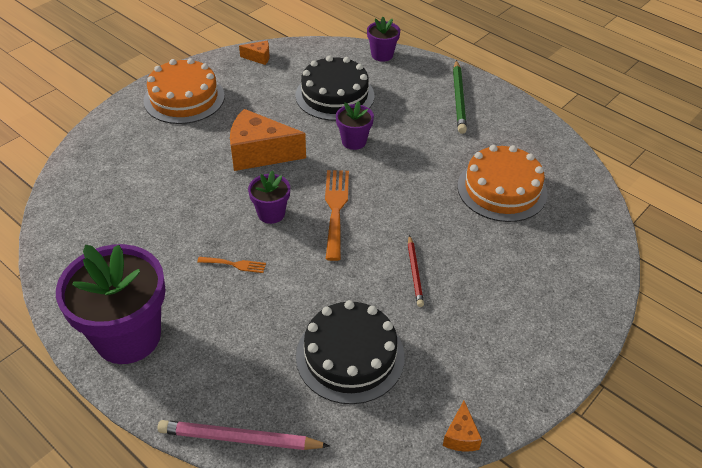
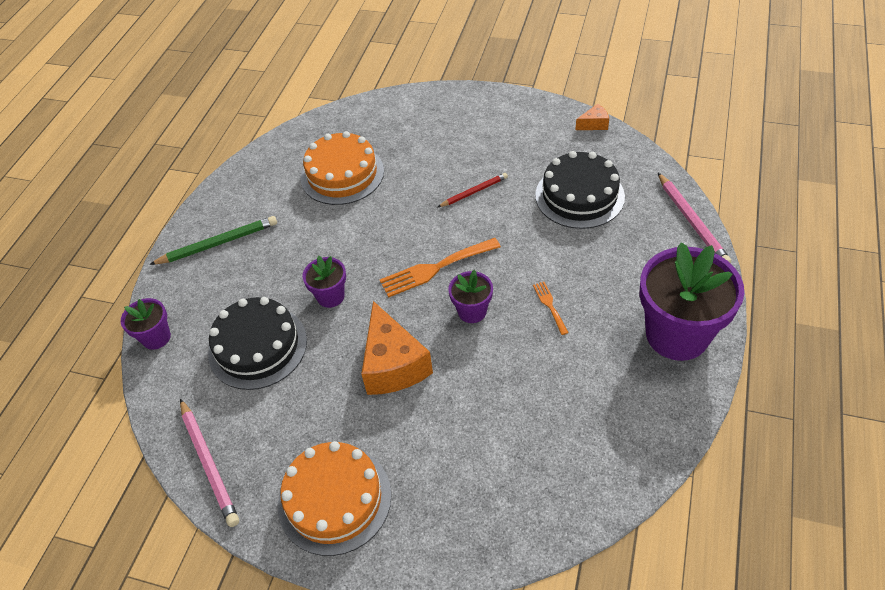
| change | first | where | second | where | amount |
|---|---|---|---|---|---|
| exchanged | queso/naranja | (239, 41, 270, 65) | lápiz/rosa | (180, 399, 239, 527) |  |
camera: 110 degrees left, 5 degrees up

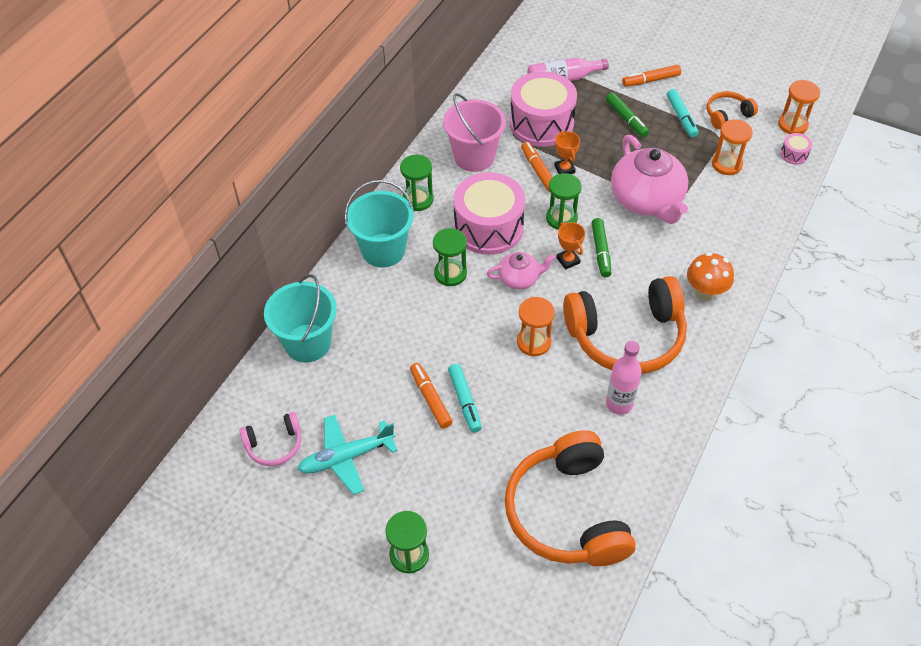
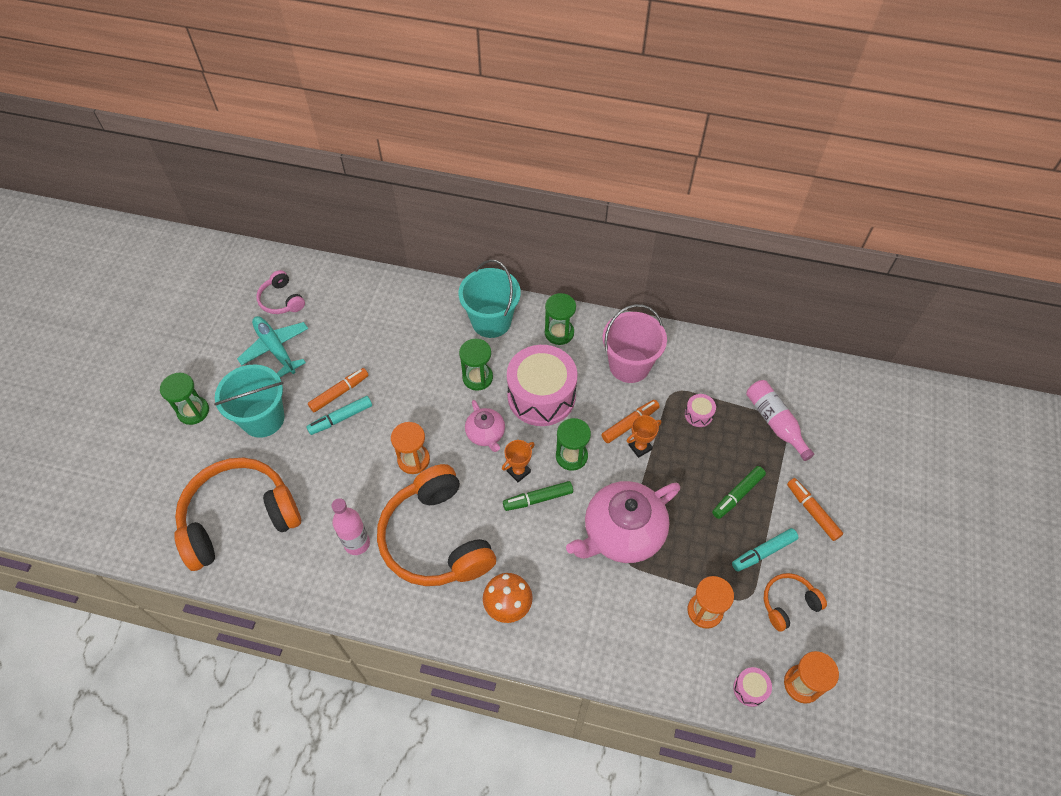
| change | first | where | second | where | amount |
|---|---|---|---|---|---|
| relocated | balde/turquesa | (264, 274, 337, 363) |  | (214, 364, 285, 438) |  |
| spun | auriculares/naranja | (707, 91, 758, 129) |  | (764, 573, 827, 632) | 75 degrees counterclockwise |
| size | tambor/rosa | (510, 71, 577, 147) |  | (685, 394, 716, 427) | x0.41 |
camera: 75 degrees right, 5 degrees up

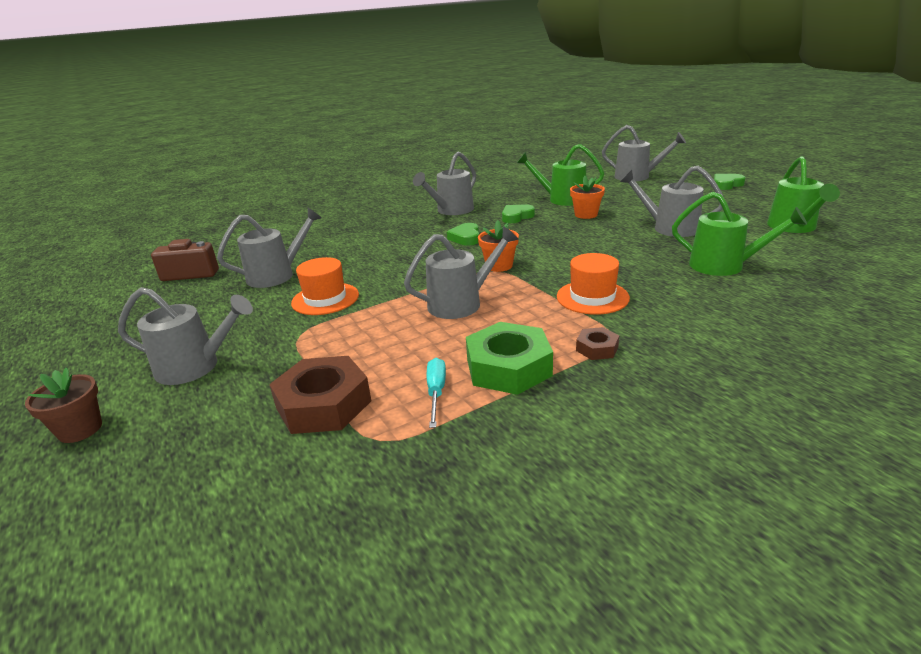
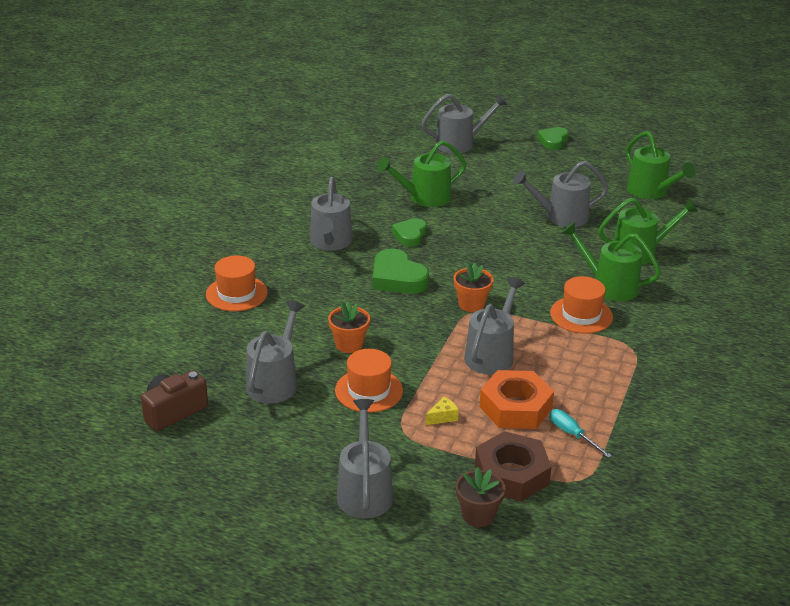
| change | first | where | second | where | amount |
|---|---|---|---|---|---|
| missing | tuerca/verde | (466, 322, 553, 395) |  |  |  |
| missing | tuerca/marrón | (576, 327, 619, 360) |  |  |  |
| appeared |  |  | sombrero/naranja | (206, 255, 268, 311) |  |
| appeared |  |  | queso/amarillo | (426, 397, 459, 425) |  |
| appeared |  |  | tuerca/naranja | (479, 370, 554, 429) |  |
| appeared |  |  | regadera/verde | (561, 222, 661, 301) |  |
| relocated | maceta/marrón | (25, 367, 102, 443) |  | (456, 467, 506, 527) |  |
| relocated | maceta/naranja | (570, 176, 605, 219) |  | (328, 301, 370, 353) |  |
| spun | regadera/gris | (118, 287, 253, 385) |  | (337, 399, 393, 519) | 60 degrees counterclockwise |
| size | corazón/verde | (447, 223, 479, 246) |  | (372, 248, 429, 294) | x1.55 |
camera: 40 degrees left, 5 degrees up

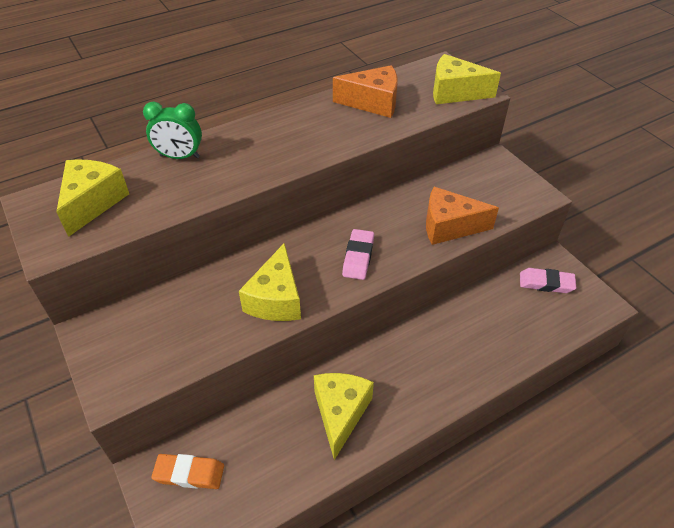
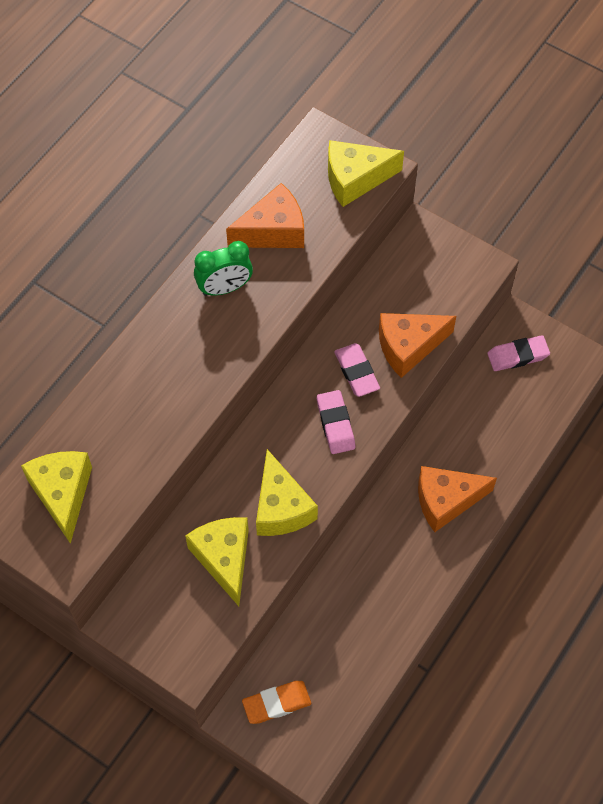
| change | first | where | second | where | amount |
|---|---|---|---|---|---|
| appeared |  |  | goma de borrar/rosa | (334, 343, 380, 397) |  |
| appeared |  |  | queso/naranja | (418, 466, 497, 532) |  |
| relocated | despertador/verde | (143, 102, 202, 159) |  | (194, 241, 253, 296) |  |
| relocated | queso/amarillo | (314, 373, 374, 460) |  | (185, 517, 249, 606) |  |
camera: 25 degrees left, 15 degrees up

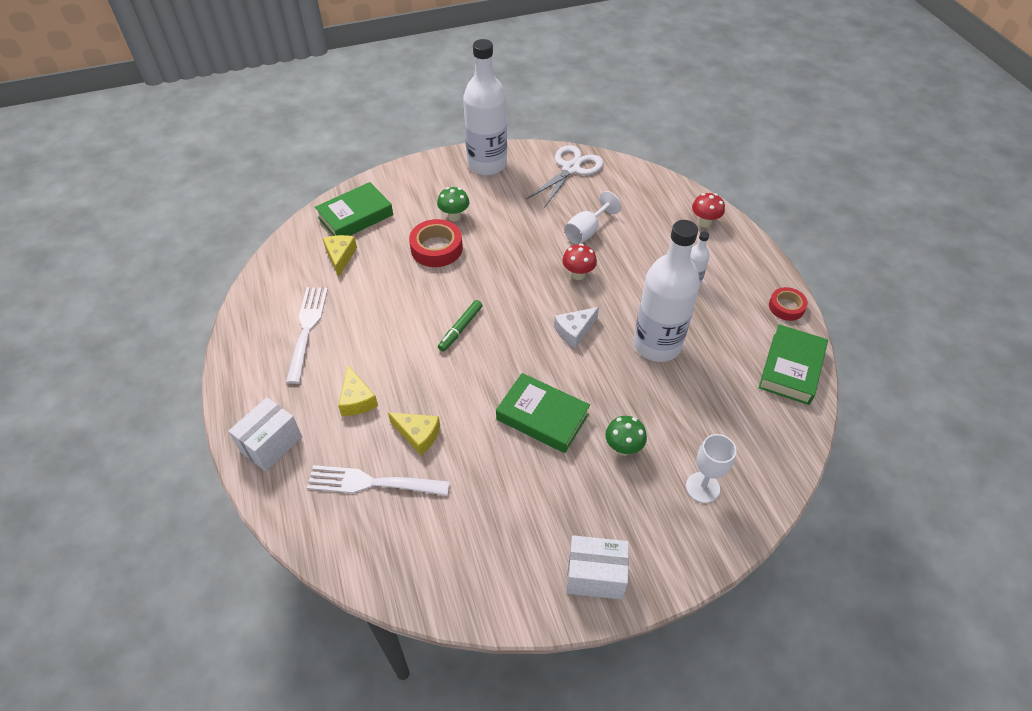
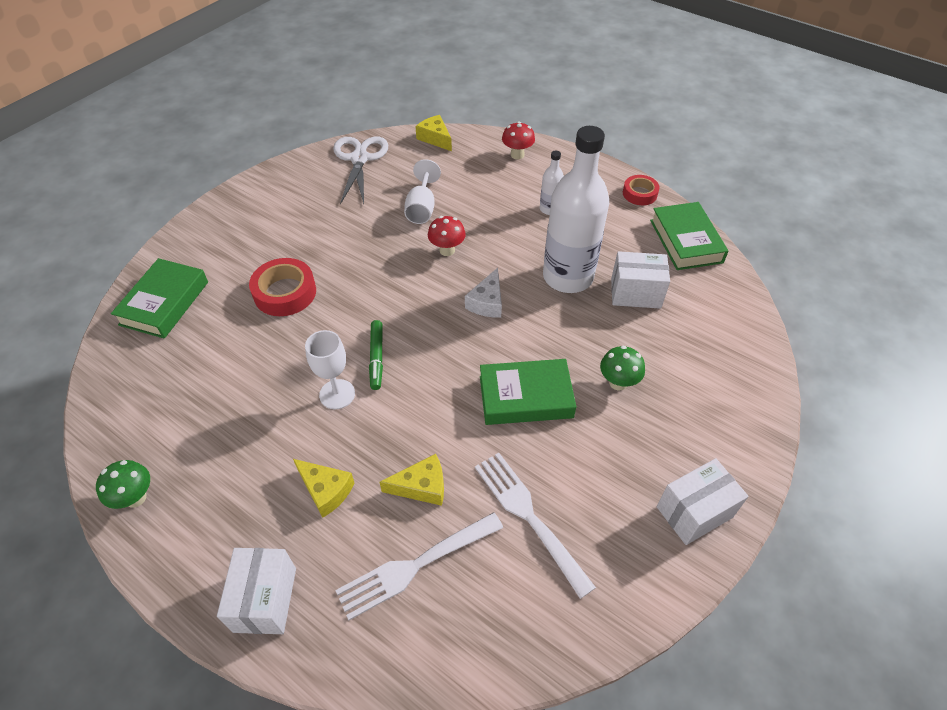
| change | first | where | second | where | amount |
|---|---|---|---|---|---|
| missing | botella/blanco | (463, 39, 507, 175) |  |  |  |
| appeared |  |  | caja/blanco | (611, 251, 670, 309) |  |
| relocated | tenedor/blanco | (286, 287, 328, 384) |  | (475, 453, 596, 599) |  |
| relocated | queso/amarillo | (323, 235, 357, 277) |  | (415, 115, 452, 151) |  |
| relocated | seta/verde | (437, 187, 470, 221) |  | (96, 460, 150, 509) |  |
| relocated | copa/blanco | (686, 434, 736, 503) |  | (305, 330, 355, 409) |  |
camera: 35 degrees left, 0 degrees up

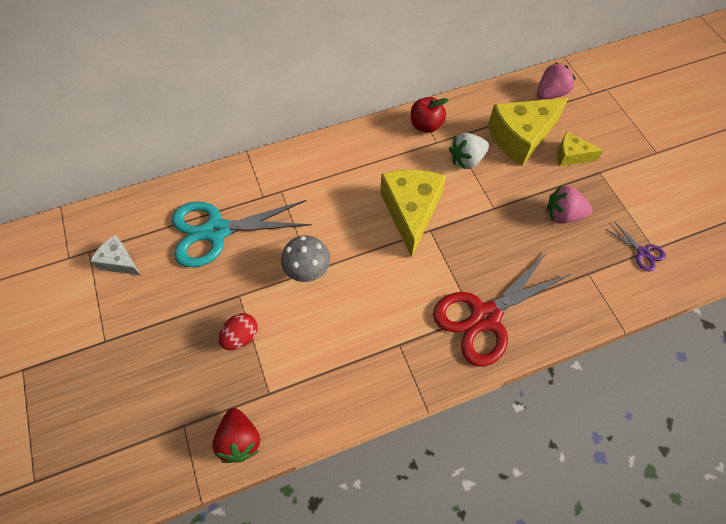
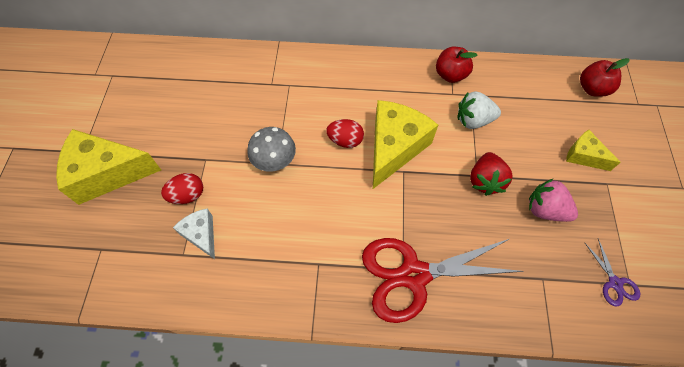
| change | first | where | second | where | amount |
|---|---|---|---|---|---|
| missing | tijeras/turquesa | (172, 200, 312, 267) |  |  |  |
| appeared |  |  | huevo/rojo | (326, 119, 364, 148) |  |
| relocated | queso/blanco | (90, 235, 141, 276) |  | (173, 208, 215, 259) |  |
| relocated | fresa/rojo | (212, 408, 260, 463) |  | (470, 152, 513, 196) |  |
| relocated | queso/amarillo | (488, 98, 569, 166) |  | (56, 129, 161, 205) |  |
| exchanged | fresa/rosa | (537, 63, 576, 99) | manzana/rojo | (580, 58, 630, 96) |  |
camera: 25 degrees right, 0 degrees up

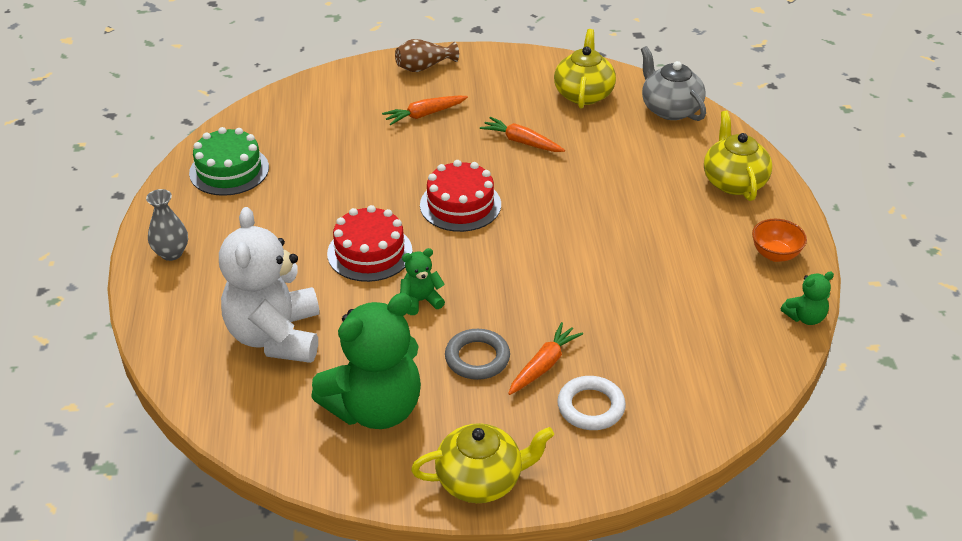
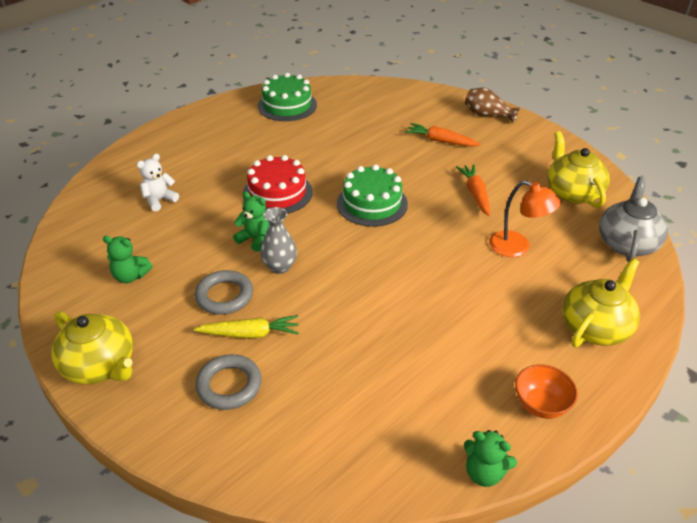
| change | first | where | second | where | amount |
|---|---|---|---|---|---|
| appeared |  |  | lámpara/naranja | (489, 180, 561, 257) |  |
| relocated | florero/gris | (146, 189, 188, 261) |  | (260, 207, 297, 274) |  |
| colour | tarta/rojo | (420, 160, 501, 232) | tarta/verde | (337, 164, 408, 227) |  |
| colour | zanahoria/naranja | (508, 322, 583, 395) | zanahoria/amarillo | (194, 315, 299, 338) |  |
| colour | anillo/blanco | (557, 376, 626, 430) | anillo/gris | (196, 354, 262, 410) |  |
| spun | tetera/amarillo | (554, 29, 616, 109) |  | (548, 131, 609, 208) | 75 degrees counterclockwise |
| size | osito/blanco | (219, 207, 319, 363) |  | (137, 154, 179, 212) | x0.44 |
| size | osito/verde | (311, 293, 421, 429) |  | (103, 236, 152, 283) | x0.44 |
camera: 50 degrees right, 0 degrees up

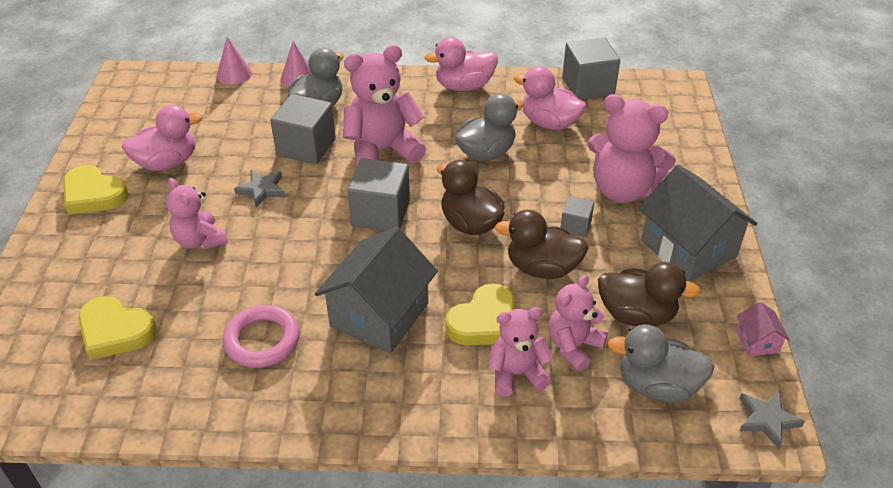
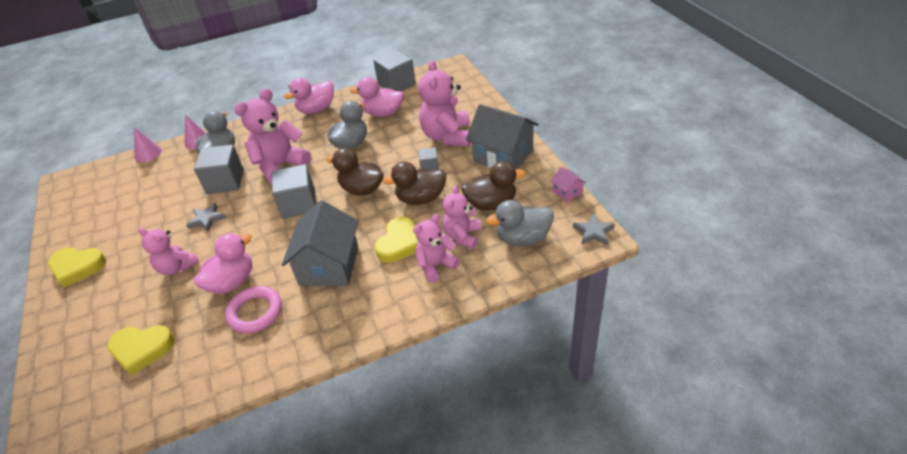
| change | first | where | second | where | amount |
|---|---|---|---|---|---|
| relocated | pato/rosa | (122, 105, 203, 171) |  | (194, 233, 252, 294) |  |
| spun | osito/rosa | (588, 94, 676, 203) |  | (418, 60, 471, 146) | 90 degrees clockwise |
camera: 20 degrees left, 0 degrees up

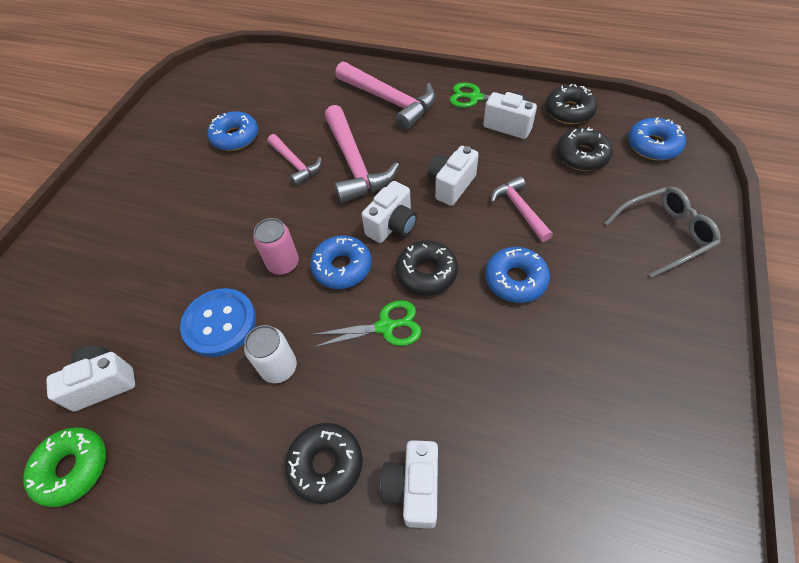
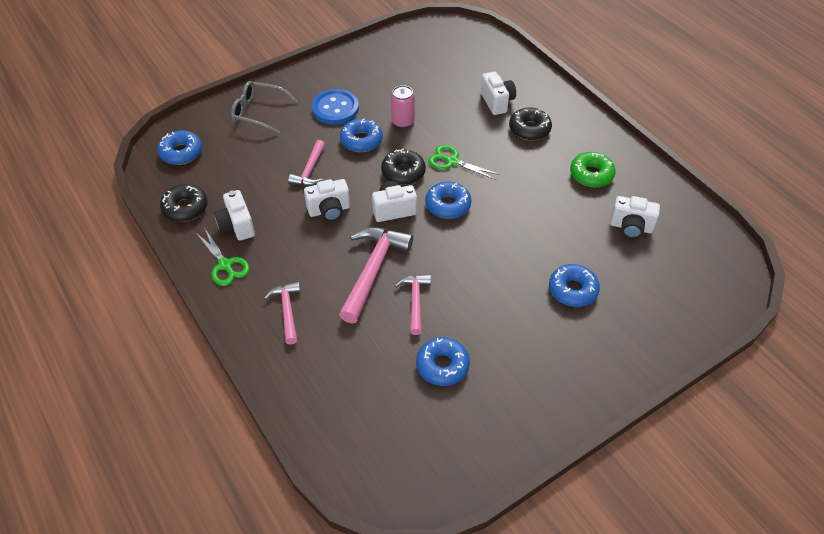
| change | first | where | second | where | amount |
|---|---|---|---|---|---|
| missing | lata/blanco | (244, 325, 297, 383) |  |  |  |
| missing | rosquilla/negro | (556, 127, 613, 171) |  |  |  |
| appeared |  |  | rosquilla/azul | (549, 264, 600, 307) |  |
| relocated | rosquilla/verde | (23, 427, 106, 507) |  | (570, 152, 616, 187) |  |
| relocated | botón/azul | (180, 288, 256, 357) |  | (312, 89, 359, 125) |  |
| relocated | lata/rosa | (253, 218, 299, 275) |  | (391, 85, 415, 128) |  |
| spun | cámara/blanco | (380, 440, 438, 529) |  | (481, 71, 516, 115) | 60 degrees counterclockwise |
| size | martillo/rosa | (335, 61, 436, 130) |  | (264, 281, 301, 345) | x0.58 |
camera: 145 degrees left, 5 degrees down

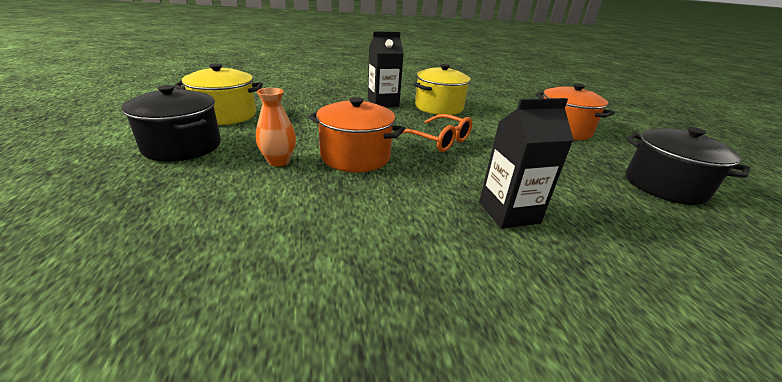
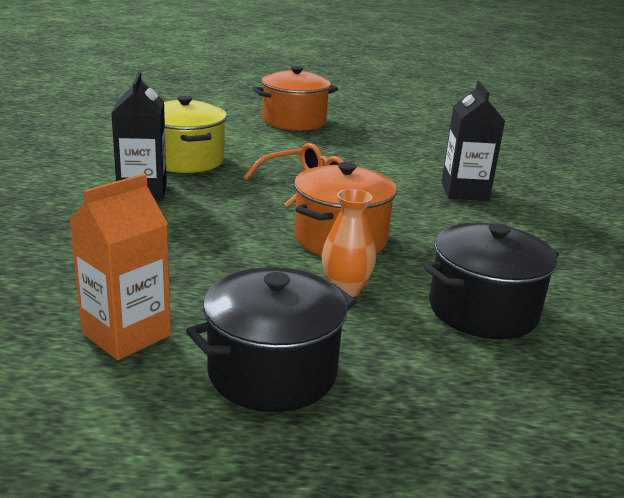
| change | first | where | second | where | amount |
|---|---|---|---|---|---|
| relocated | olla/negro | (626, 127, 750, 205) |  | (424, 223, 559, 339) |  |
| exchanged | olla/amarillo | (173, 64, 263, 125) | cartón de leche/naranja | (69, 174, 171, 360) |  |
camera: 75 degrees left, 5 degrees down

